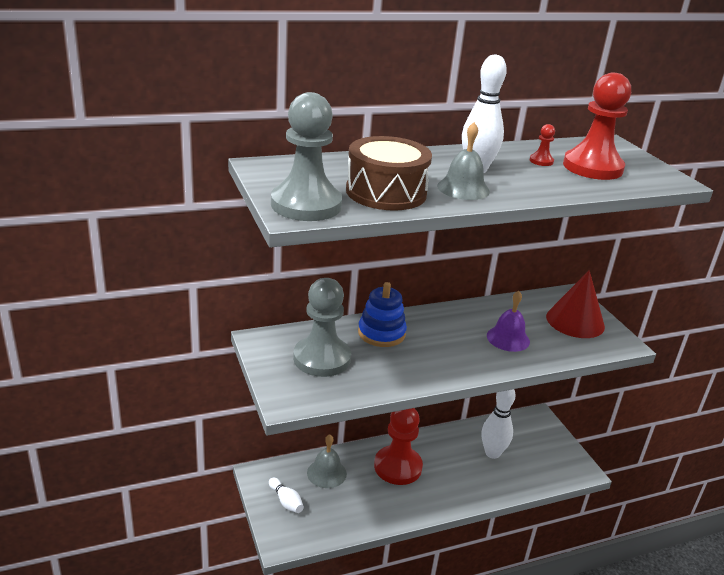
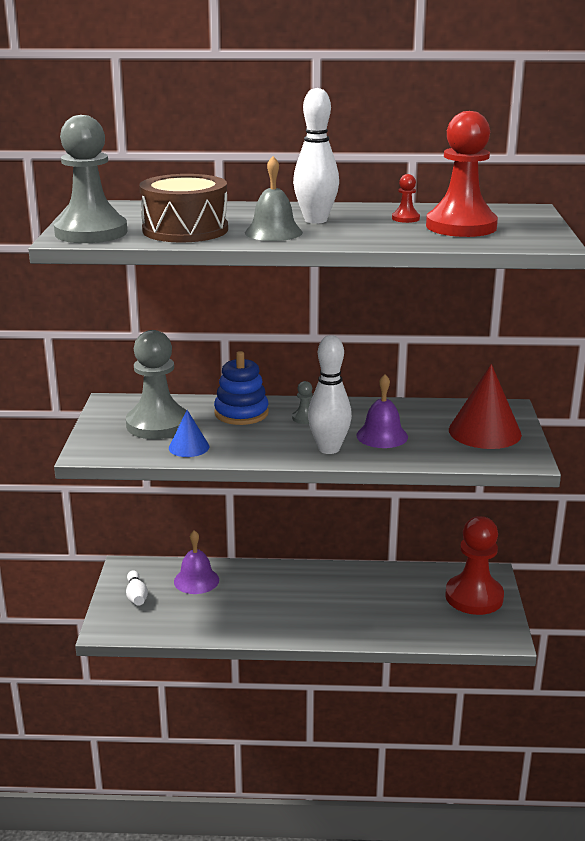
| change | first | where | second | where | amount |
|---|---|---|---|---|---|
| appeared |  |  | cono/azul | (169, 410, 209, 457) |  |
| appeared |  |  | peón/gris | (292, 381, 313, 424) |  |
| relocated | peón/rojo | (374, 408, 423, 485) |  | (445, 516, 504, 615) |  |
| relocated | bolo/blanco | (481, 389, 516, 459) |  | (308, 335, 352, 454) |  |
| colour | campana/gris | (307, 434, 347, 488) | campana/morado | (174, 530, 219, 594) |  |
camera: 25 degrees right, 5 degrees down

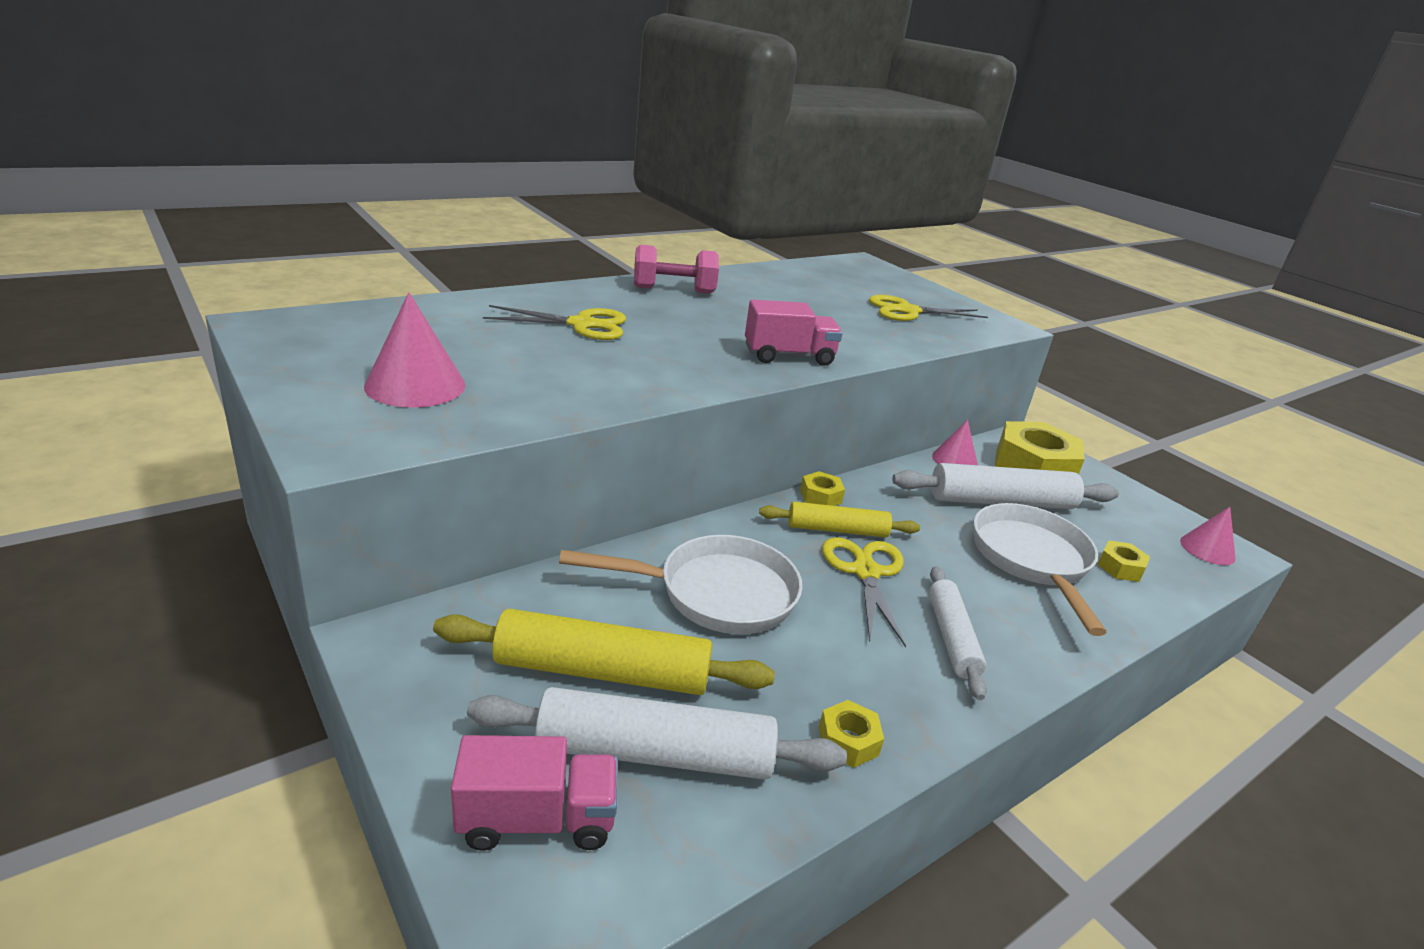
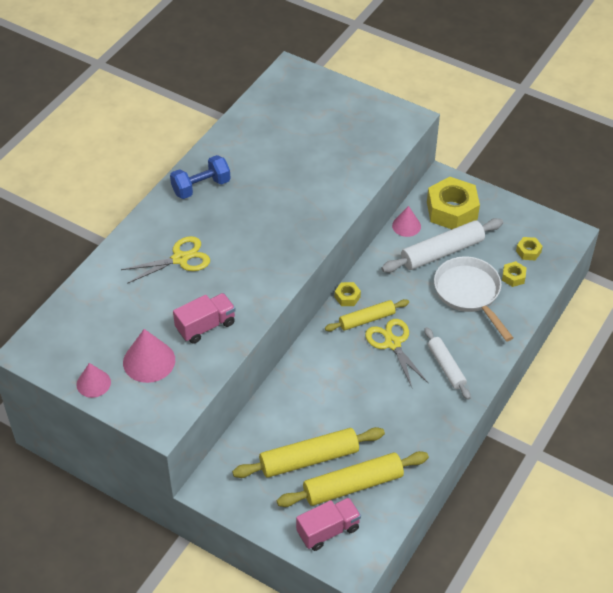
| change | first | where | second | where | amount |
|---|---|---|---|---|---|
| missing | sartén/blanco | (559, 535, 802, 634) |  |  |  |
| missing | tijeras/amarillo | (869, 295, 988, 321) |  |  |  |
| relocated | camión/rosa | (745, 300, 843, 366) |  | (173, 293, 236, 344) |  |
| relocated | tuerca/amarillo | (819, 700, 884, 768) |  | (516, 237, 543, 260) |  |
| relocated | cono/rosa | (1180, 507, 1236, 565) |  | (76, 363, 111, 398) |  |
| colour | rodillo/blanco | (467, 687, 847, 780) | rodillo/amarillo | (277, 451, 429, 507) |  |
| colour | mancuerna/rosa | (634, 245, 719, 294) | mancuerna/azul | (170, 155, 231, 199) |  |
camera: 20 degrees left, 20 degrees up

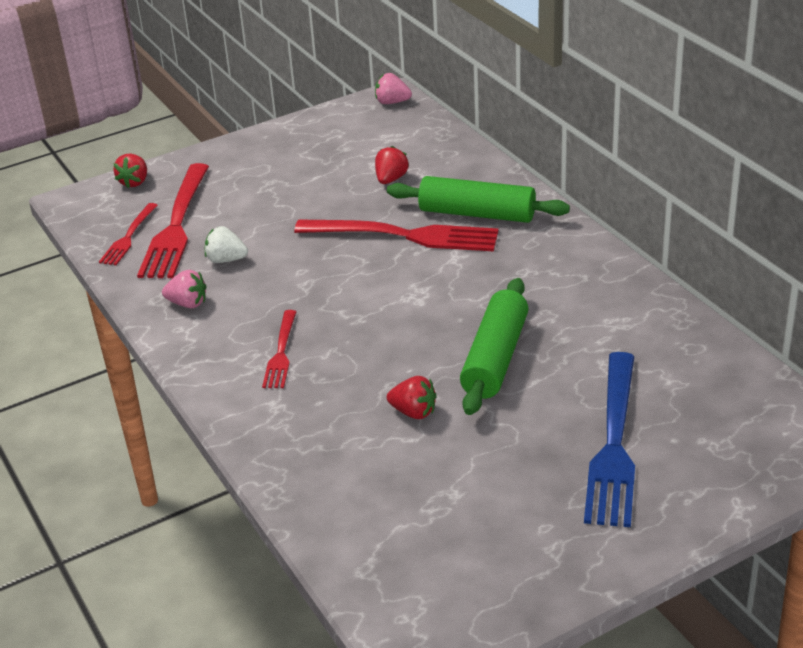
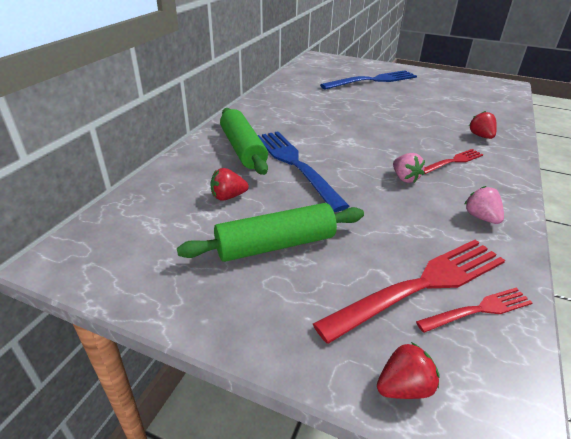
| change | first | where | second | where | amount |
|---|---|---|---|---|---|
| missing | fresa/blanco | (205, 226, 248, 263) |  |  |  |
| relocated | fresa/rosa | (375, 73, 412, 104) |  | (393, 153, 425, 183) |  |
| relocated | fresa/rojo | (387, 376, 437, 419) |  | (469, 111, 497, 139) |  |
| relocated | rodillo/verde | (460, 278, 528, 415) |  | (177, 203, 364, 262) |  |
| colour | tenedor/rojo | (294, 219, 499, 251) | tenedor/azul | (258, 131, 349, 212) |  |
camera: 130 degrees left, 0 degrees up

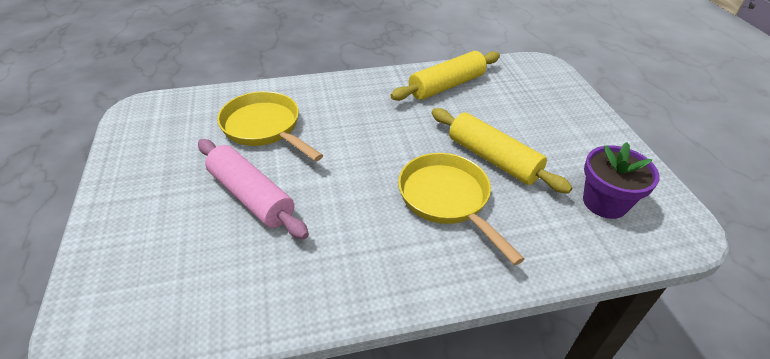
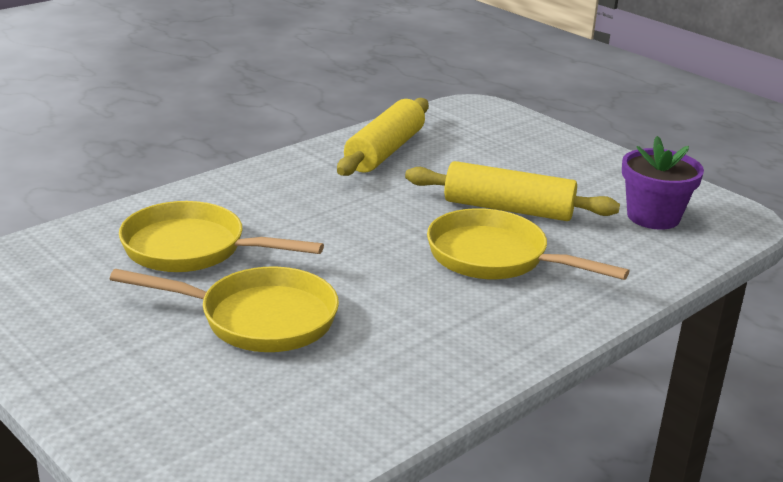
| change | first | where | second | where | amount |
|---|---|---|---|---|---|
| exchanged | rodillo/rosa | (198, 139, 309, 239) | sartén/amarillo | (110, 267, 339, 352) |  |
camera: 30 degrees left, 15 degrees down

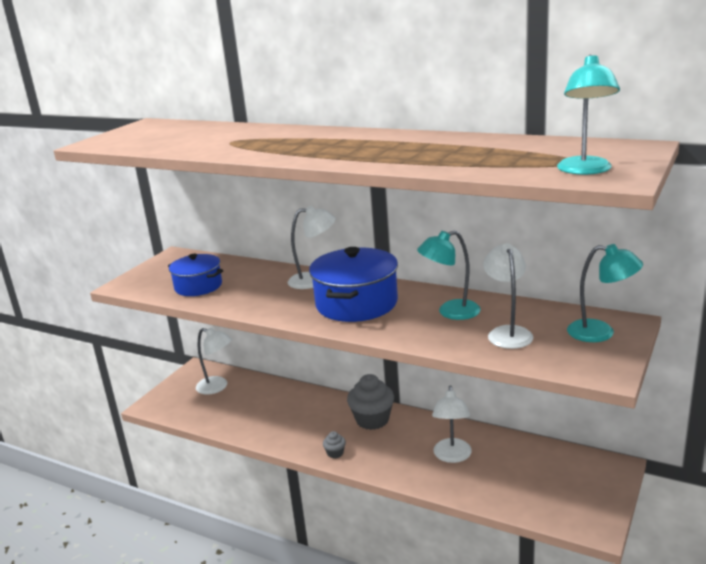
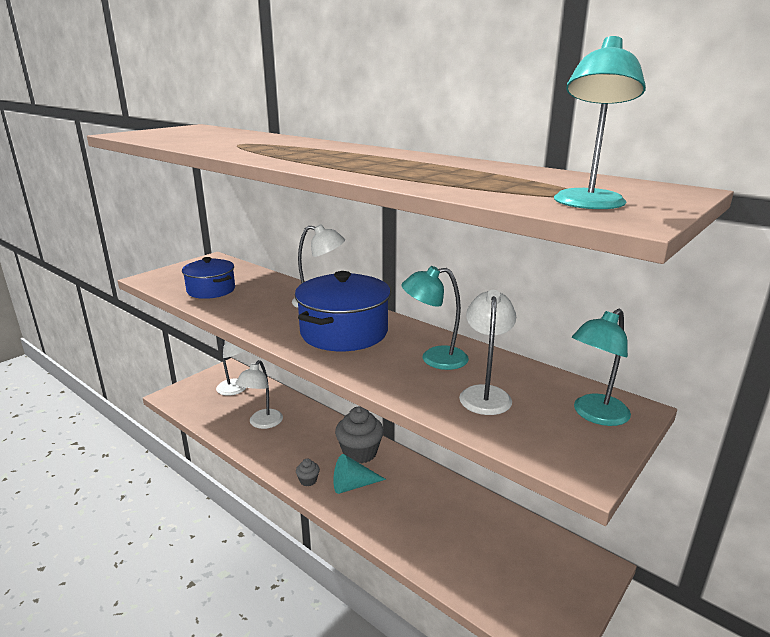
| change | first | where | second | where | amount |
|---|---|---|---|---|---|
| appeared |  |  | cono/turquesa | (333, 454, 386, 494) |  |
| relocated | lámpara/blanco | (432, 385, 472, 463) |  | (235, 360, 283, 429) |  |
| spun | lámpara/turquesa | (567, 244, 643, 342) |  | (572, 309, 631, 426) | 105 degrees clockwise |
camera: 10 degrees right, 0 degrees up

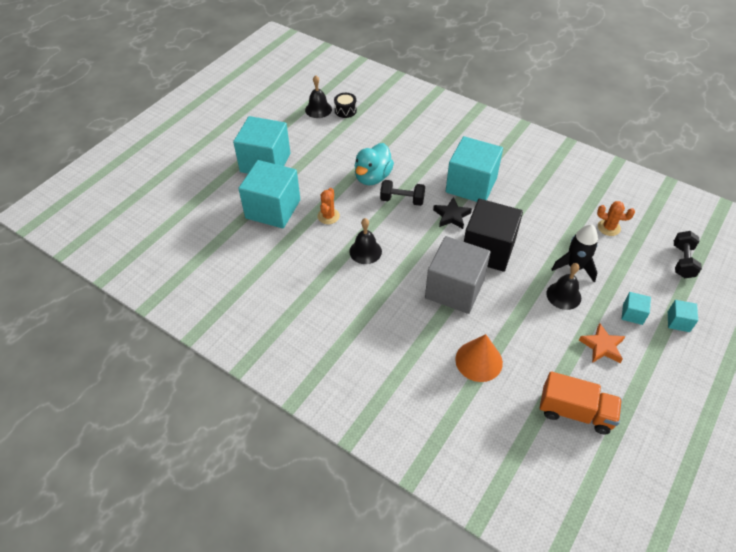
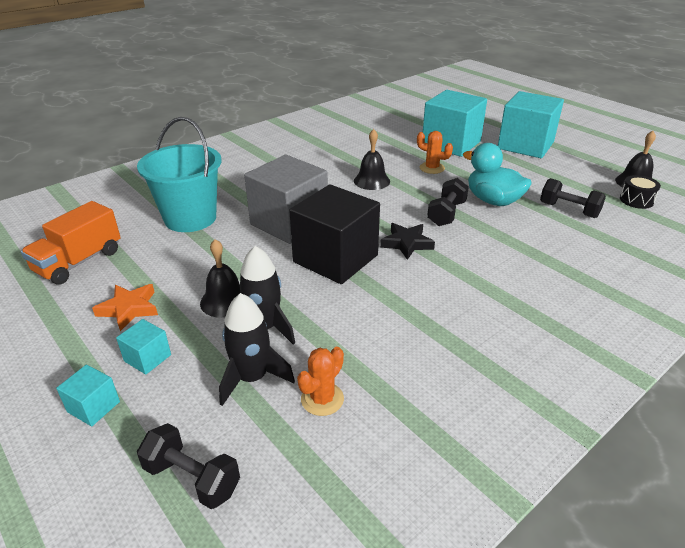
| change | first | where | second | where | amount |
|---|---|---|---|---|---|
| missing | cubo/turquesa | (446, 136, 503, 202) |  |  |  |
| appeared |  |  | cohete/negro | (219, 293, 295, 406) |  |
| appeared |  |  | mancuerna/negro | (540, 178, 606, 218) |  |
| exchanged | cono/naranja | (455, 334, 503, 382) | balde/turquesa | (137, 117, 221, 232) |  |
camera: 105 degrees right, 15 degrees down

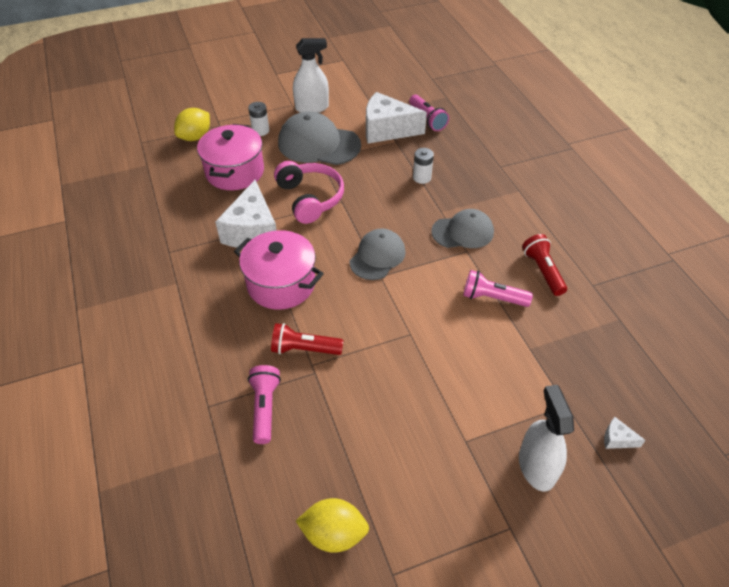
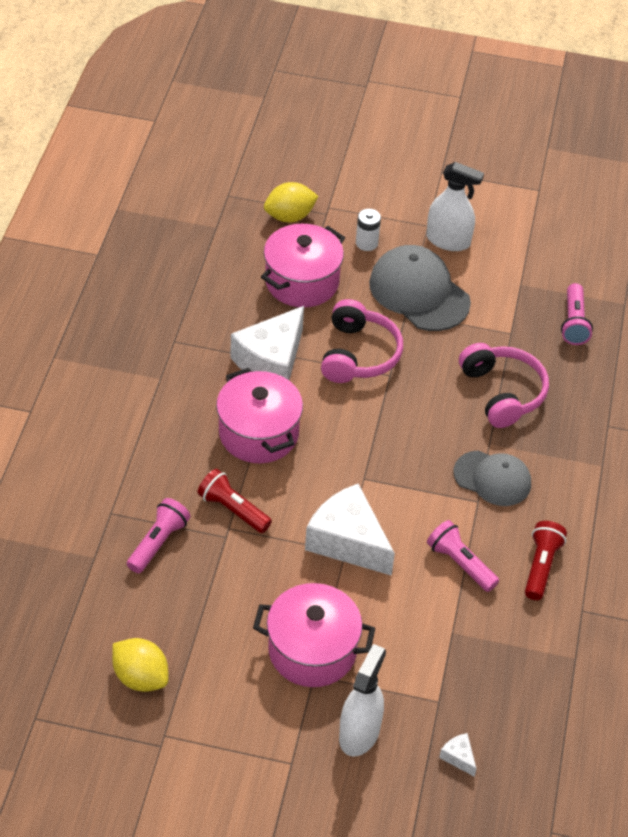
| change | first | where | second | where | amount |
|---|---|---|---|---|---|
| missing | gorra/gris | (350, 228, 406, 280) |  |  |  |
| appeared |  |  | olla/rosa | (253, 583, 375, 687) |  |
| relocated | queso/blanco | (366, 92, 427, 143) |  | (305, 484, 395, 576) |  |
| exchanged | pila/blanco | (413, 148, 434, 184) | auriculares/rosa | (459, 343, 549, 428) |  |
camera: 30 degrees right, 0 degrees up

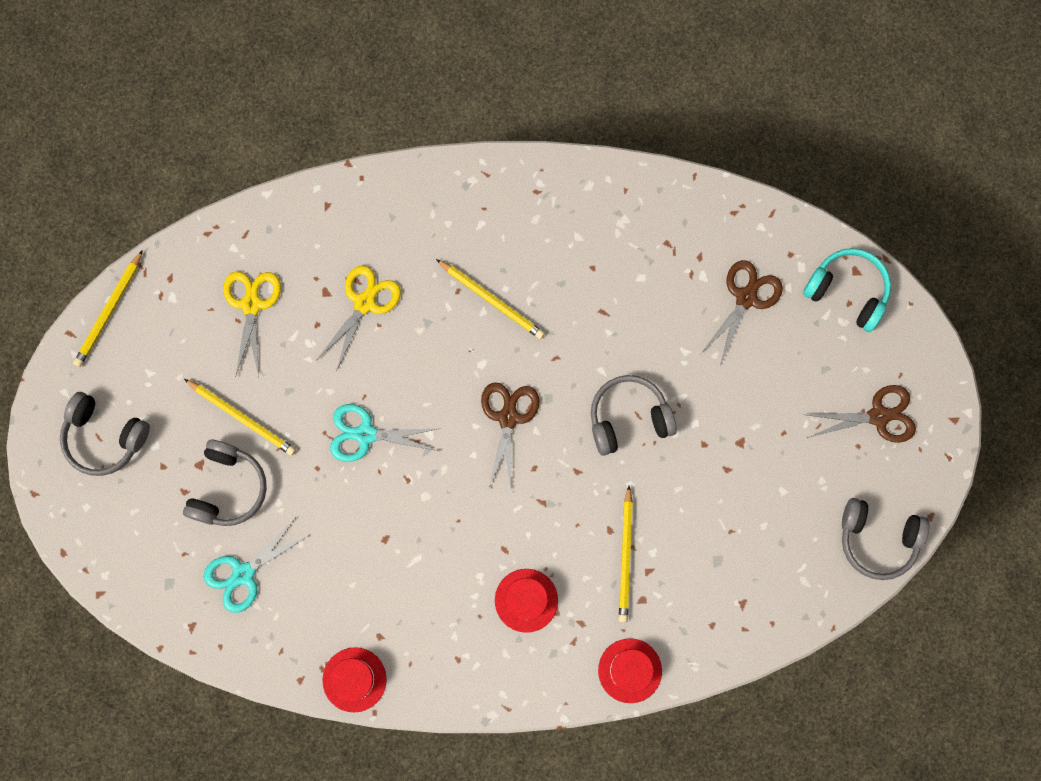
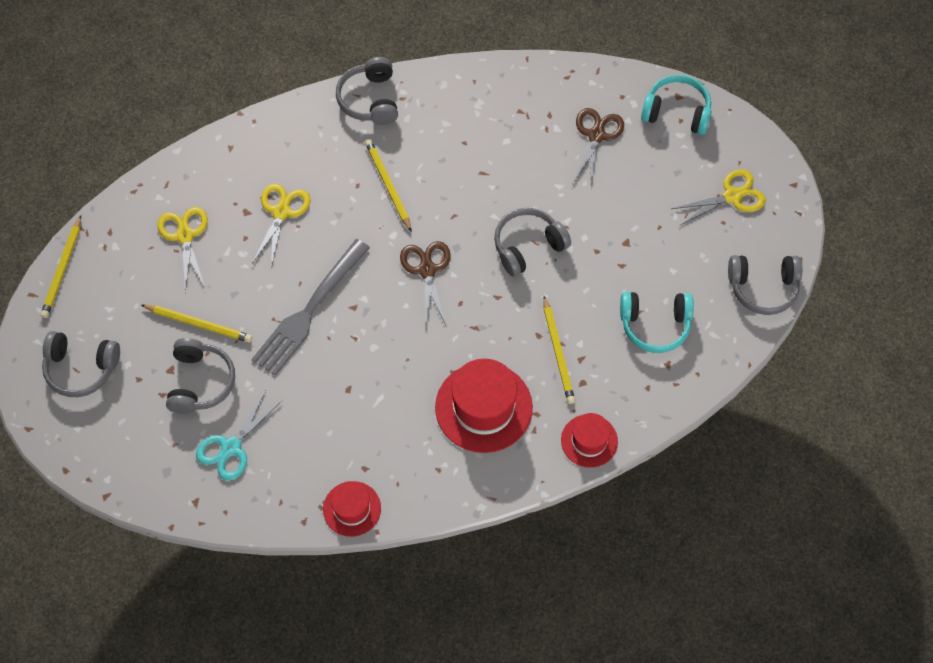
| change | first | where | second | where | amount |
|---|---|---|---|---|---|
| appeared |  |  | auriculares/gris | (336, 57, 398, 125) |  |
| appeared |  |  | auriculares/turquesa | (620, 292, 694, 353) |  |
| exchanged | tijeras/turquesa | (330, 404, 442, 462) | tenedor/gris | (252, 239, 370, 376) |  |
| colour | tijeras/marrón | (807, 385, 916, 443) | tijeras/amarillo | (671, 169, 766, 226) |  |
| spun | lápiz/amarillo | (436, 259, 545, 339) |  | (365, 139, 412, 232) | 135 degrees counterclockwise |
| size | sombrero/rojo | (495, 569, 558, 633) |  | (435, 358, 533, 453) | x1.73 |
camera: 15 degrees left, 15 degrees down

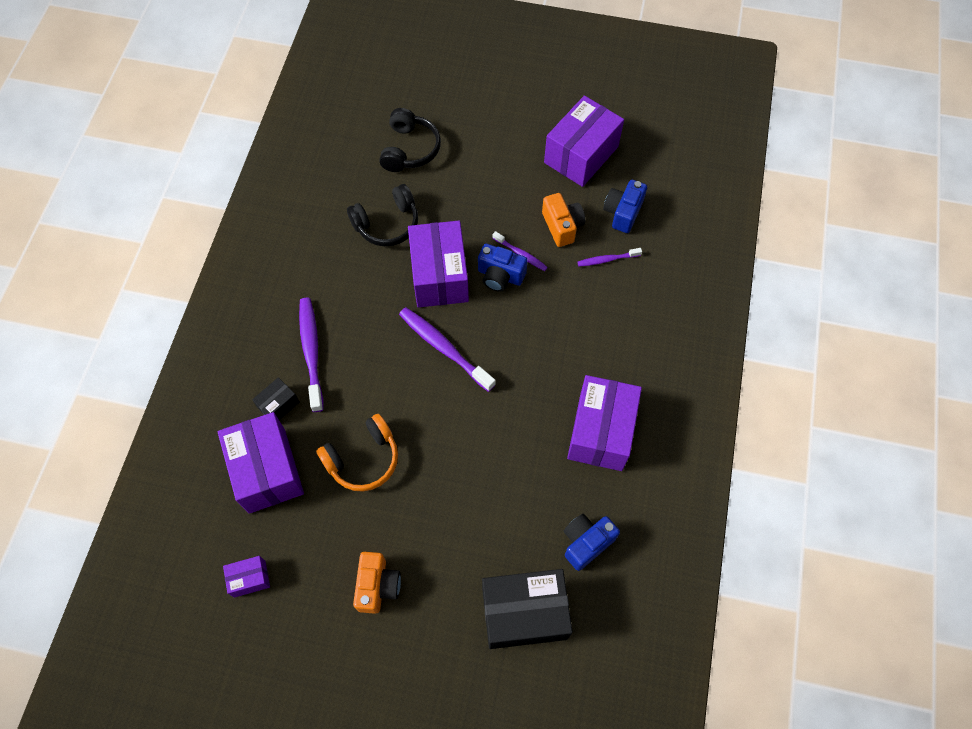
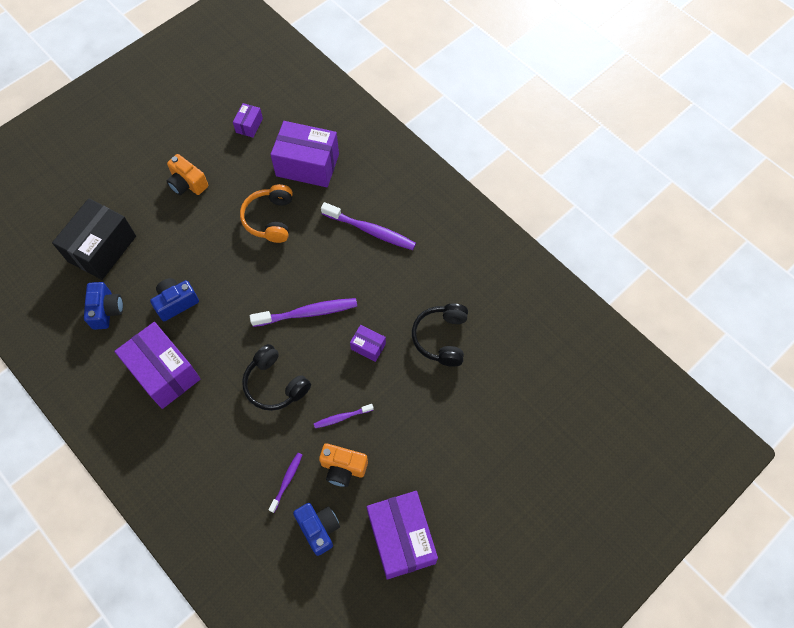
| change | first | where | second | where | amount |
|---|---|---|---|---|---|
| missing | caja/negro | (252, 377, 299, 420) |  |  |  |
| relocated | auriculares/negro | (379, 108, 441, 172) |  | (242, 344, 311, 411) |  |
| relocated | cámara/azul | (478, 244, 528, 292) |  | (150, 278, 199, 321) |  |
| size | caja/morado | (408, 221, 469, 308) |  | (350, 325, 386, 362) | x0.47 |
camera: 125 degrees right, 0 degrees up

